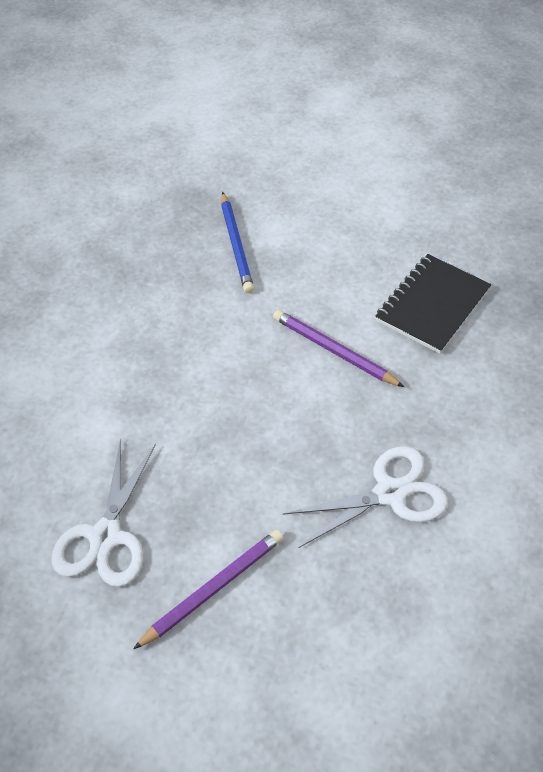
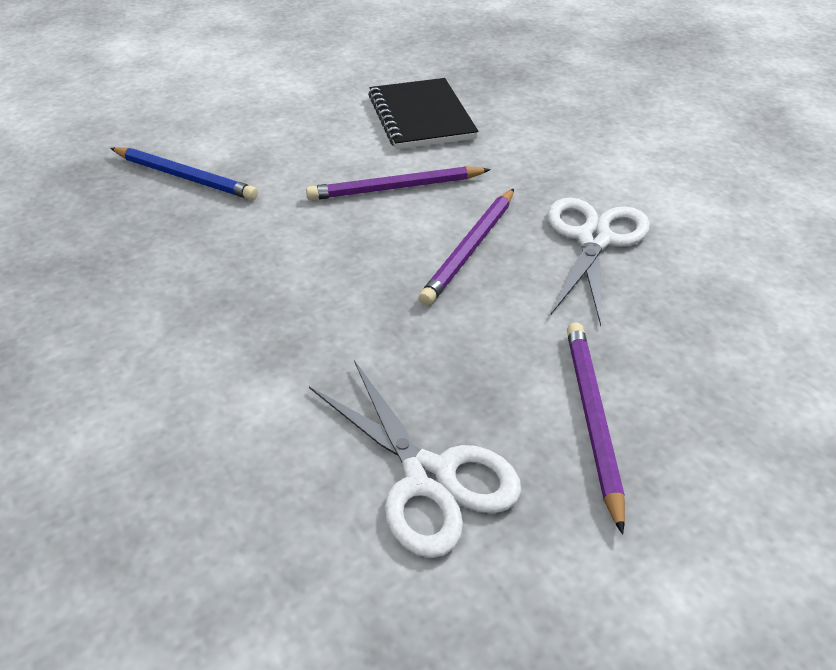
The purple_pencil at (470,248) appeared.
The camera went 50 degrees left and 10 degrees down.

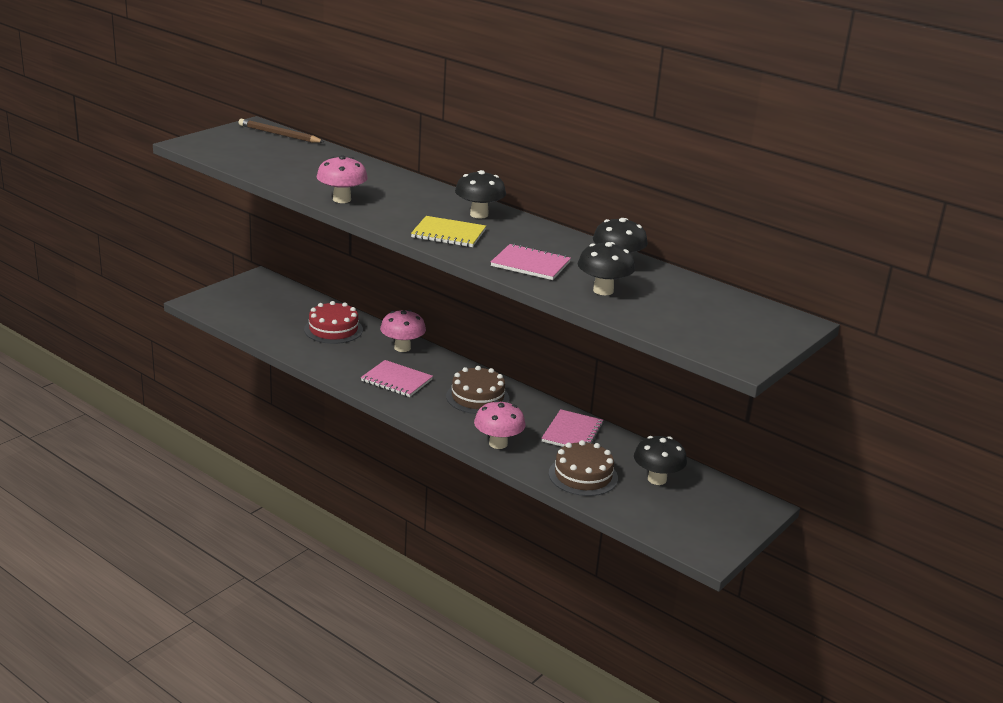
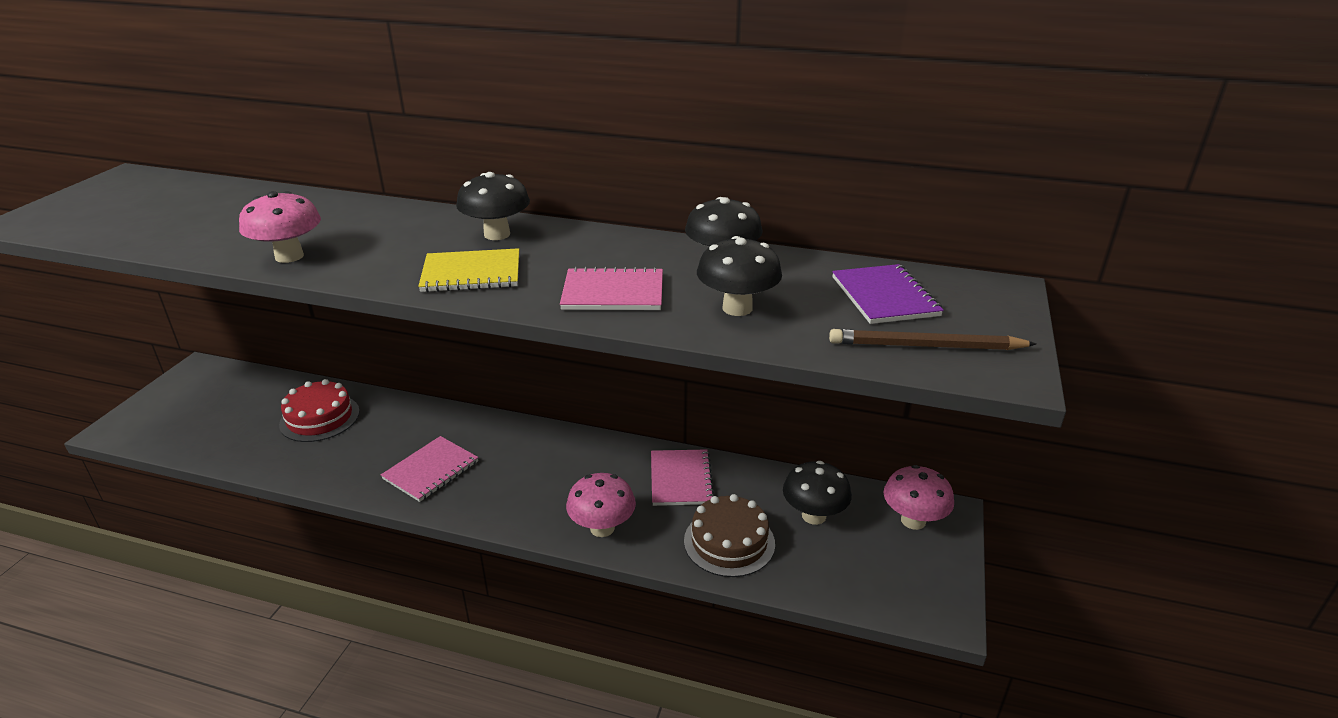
The brown_cake at (477,397) disappeared.
The purple_notebook at (884,296) appeared.
The brown_pencil moved from (279,134) to (926,346).
The pink_mushroom moved from (402,348) to (913,520).
The pink_notebook at (396,380) turned 60 degrees counterclockwise.
The camera went 20 degrees left and 5 degrees up.

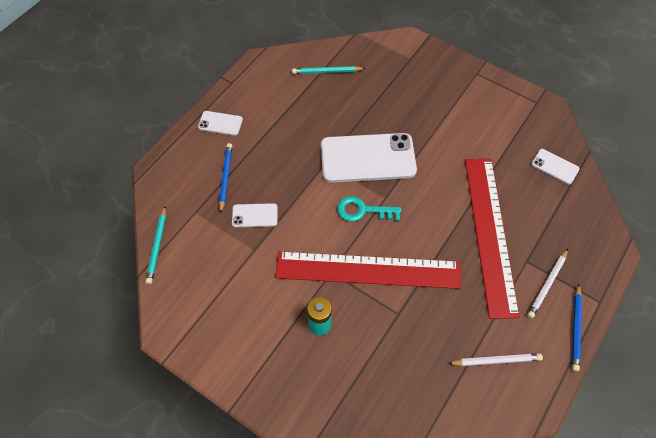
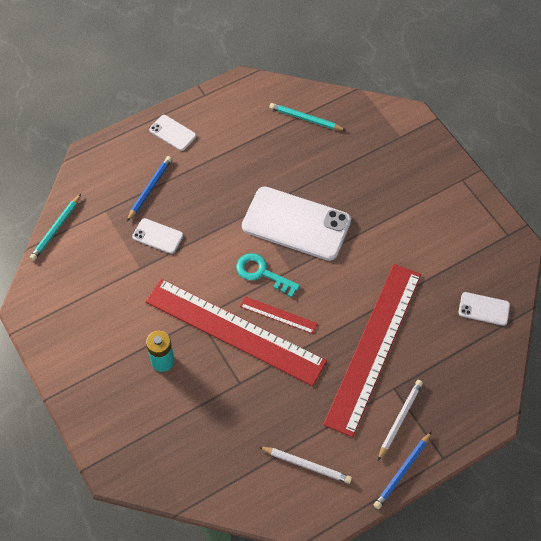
The red_ruler at (278,315) appeared.
The white_pencil at (547,284) turned 150 degrees clockwise.
The white_phone at (555,166) turned 45 degrees counterclockwise.
The camera went 25 degrees right and 0 degrees up.

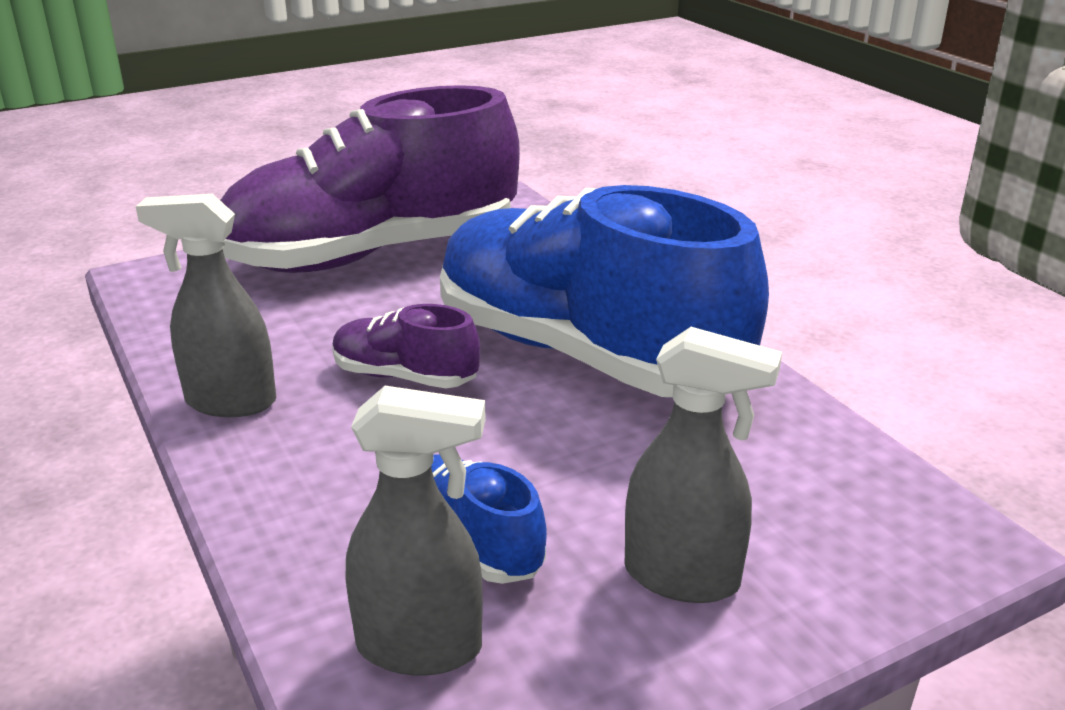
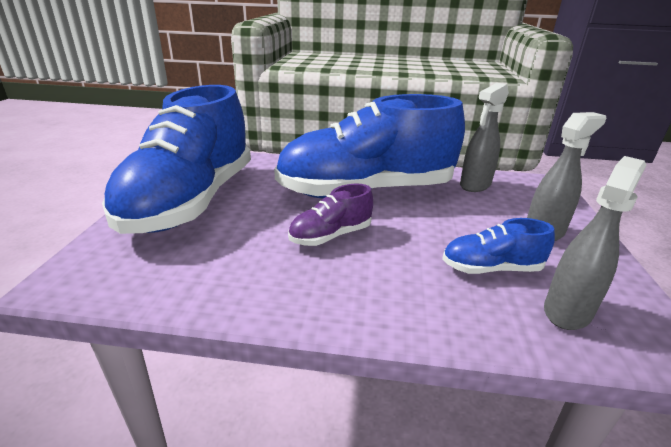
The grey_spray_bottle moved from (230,402) to (475,185).
The purple_shoe at (373,255) became the blue_shoe at (191,201).
The camera went 55 degrees left and 0 degrees up.

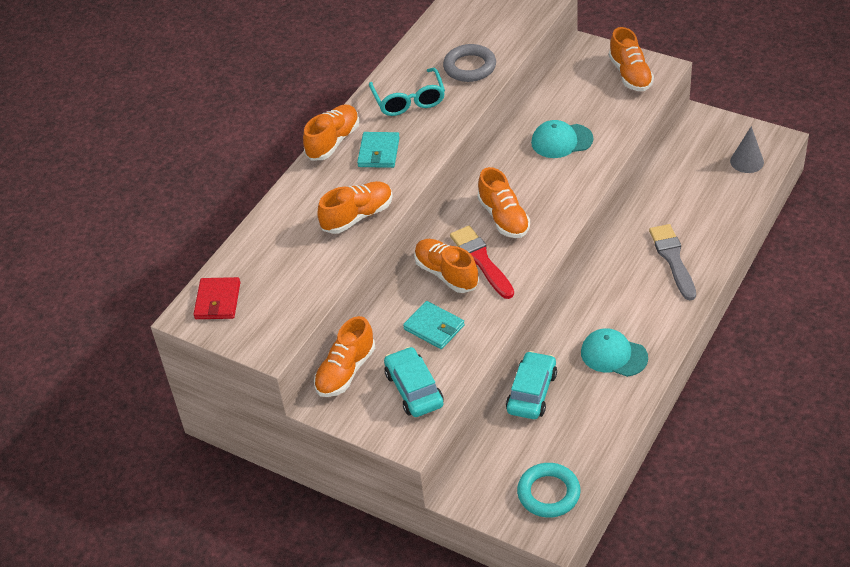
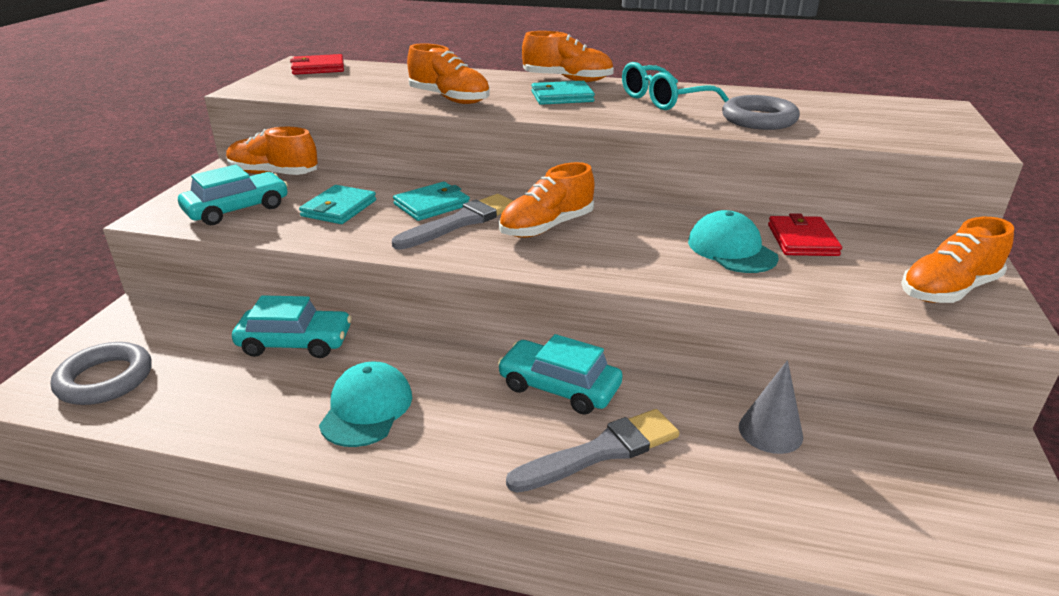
The turquoise_car at (559,387) appeared.
The red_wallet at (802,240) appeared.
The grey_cone moved from (747,161) to (770,431).
The orange_shoe at (446,274) was replaced by the turquoise_wallet at (432,205).
The red_brush at (481,260) became the grey_brush at (461,222).
The turquoise_ring at (548,493) became the grey_ring at (105,379).
The camera went 70 degrees right and 15 degrees down.

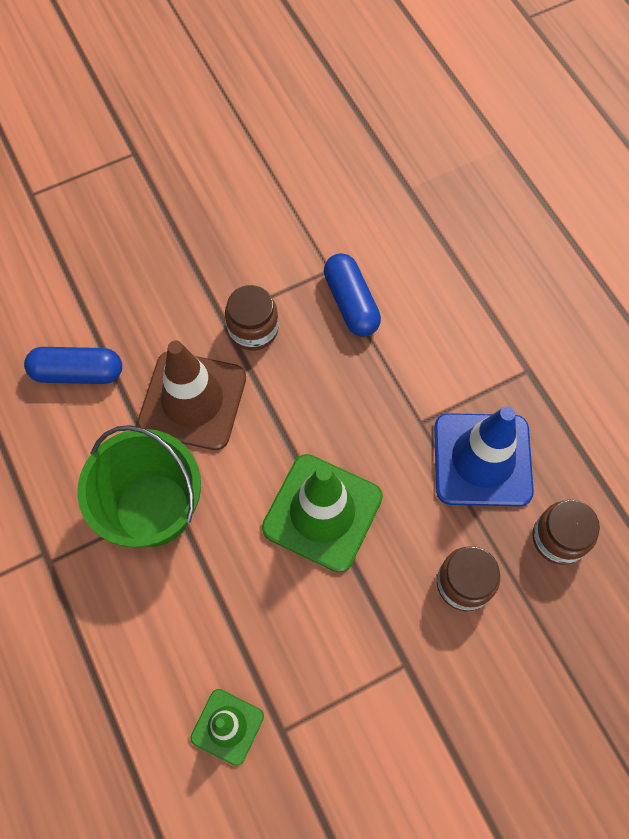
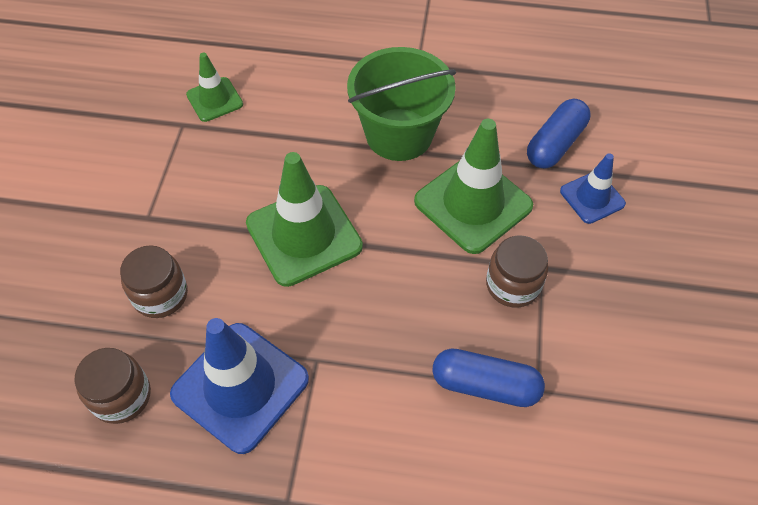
The blue_traffic_cone at (592,197) appeared.
The brown_traffic_cone at (192,400) became the green_traffic_cone at (473,203).
The camera went 125 degrees right and 10 degrees down.

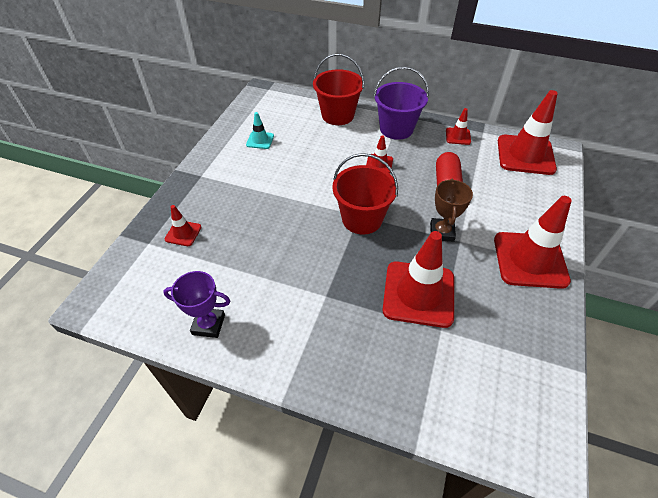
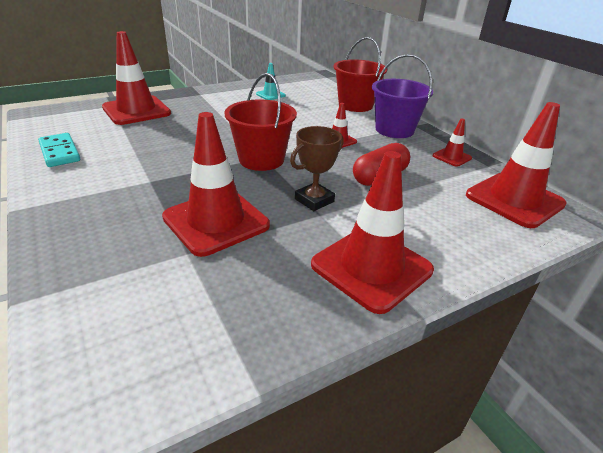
The purple_trophy at (208,324) was replaced by the turquoise_domino at (60,152).
The red_traffic_cone at (183,233) changed to 2.11 times the size.
The camera went 40 degrees right and 15 degrees down.

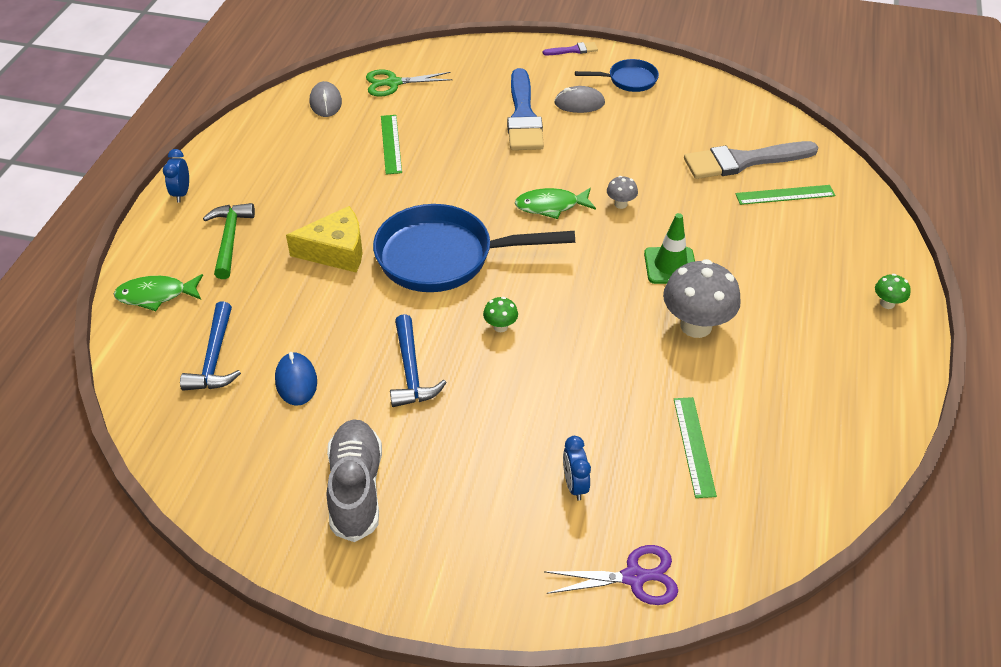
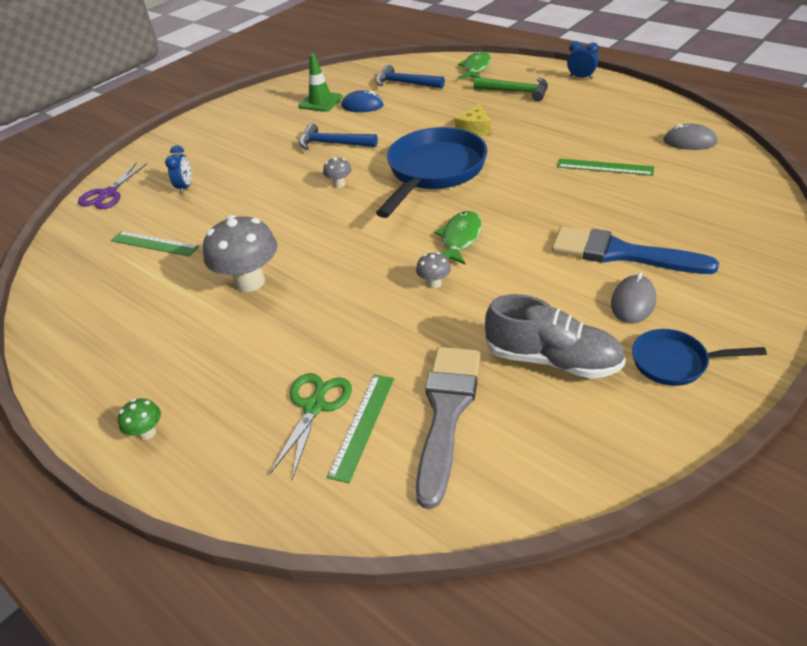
The purple_brush at (573,50) disappeared.
The grey_shoe moved from (356,488) to (552,360).
The green_scissors moved from (393,83) to (314,406).
The green_traffic_cone moved from (670,266) to (320,102).
The green_mushroom at (500,327) became the grey_mushroom at (339,184).
The blue_clock at (574,485) turned 75 degrees clockwise.
The blue_pan at (628,80) turned 75 degrees clockwise.
The yellow_cheese at (336,251) changed to 0.66 times the size.
The camera went 120 degrees right and 5 degrees down.

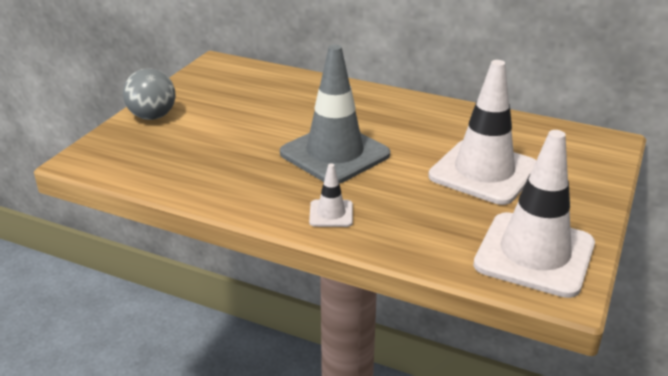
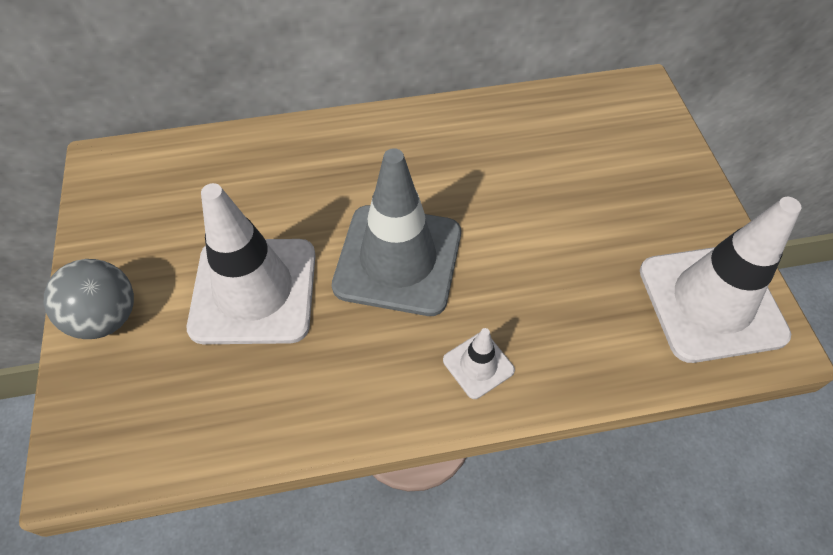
The white_traffic_cone moved from (484,172) to (254,291).
The camera went 35 degrees left and 25 degrees up.

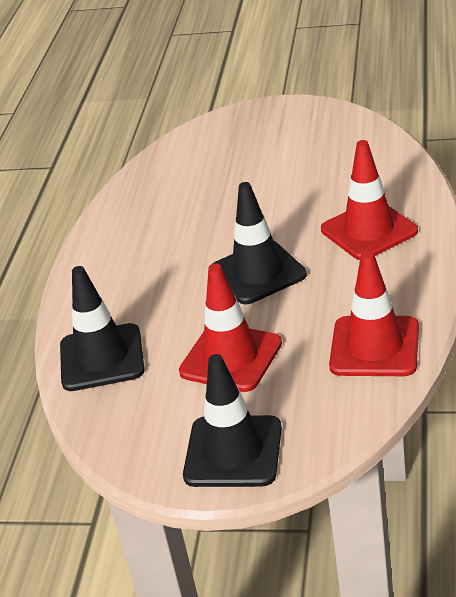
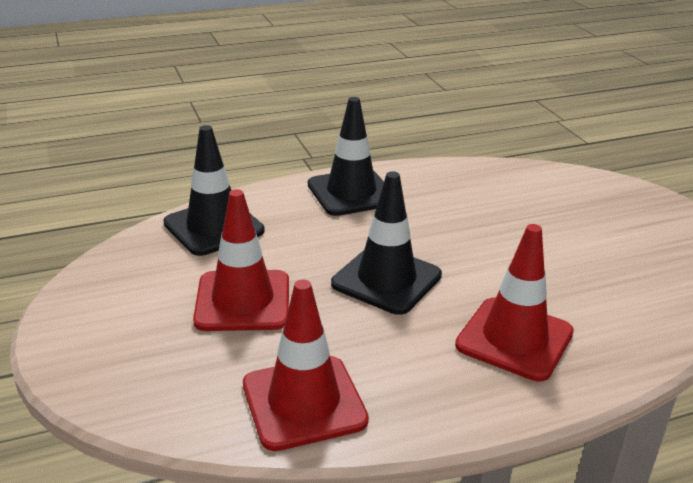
The black_traffic_cone moved from (233,452) to (351,193).
The camera went 55 degrees right and 5 degrees down.

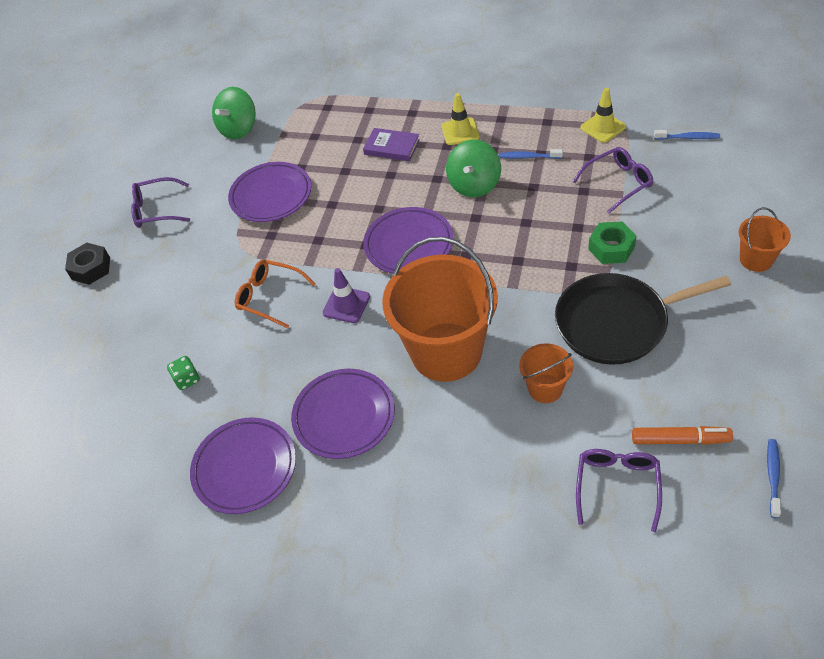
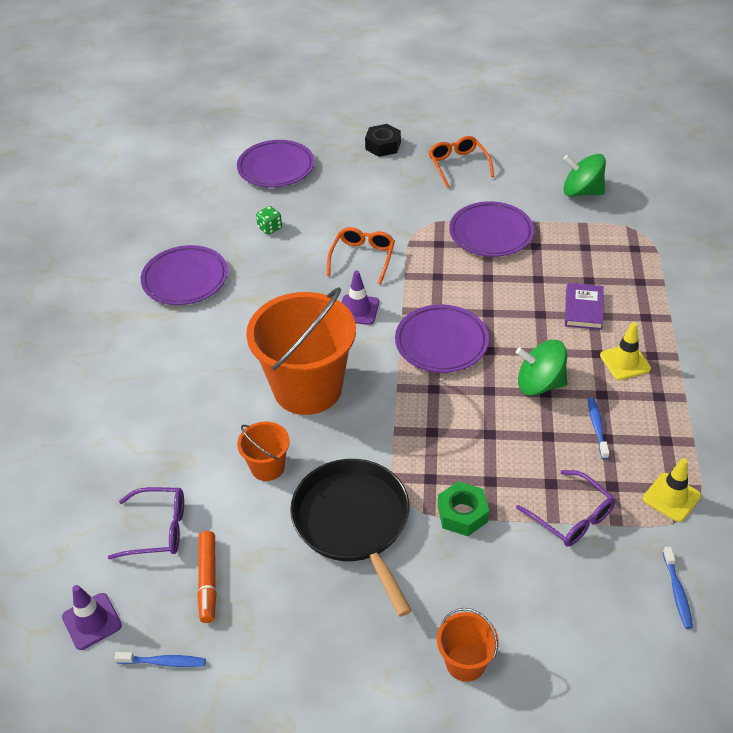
The purple_traffic_cone at (92,621) appeared.
The purple_plate moved from (344,416) to (276,168).
The purple_glasses at (156,210) became the orange_glasses at (458,165).
The camera went 75 degrees right and 5 degrees down.

